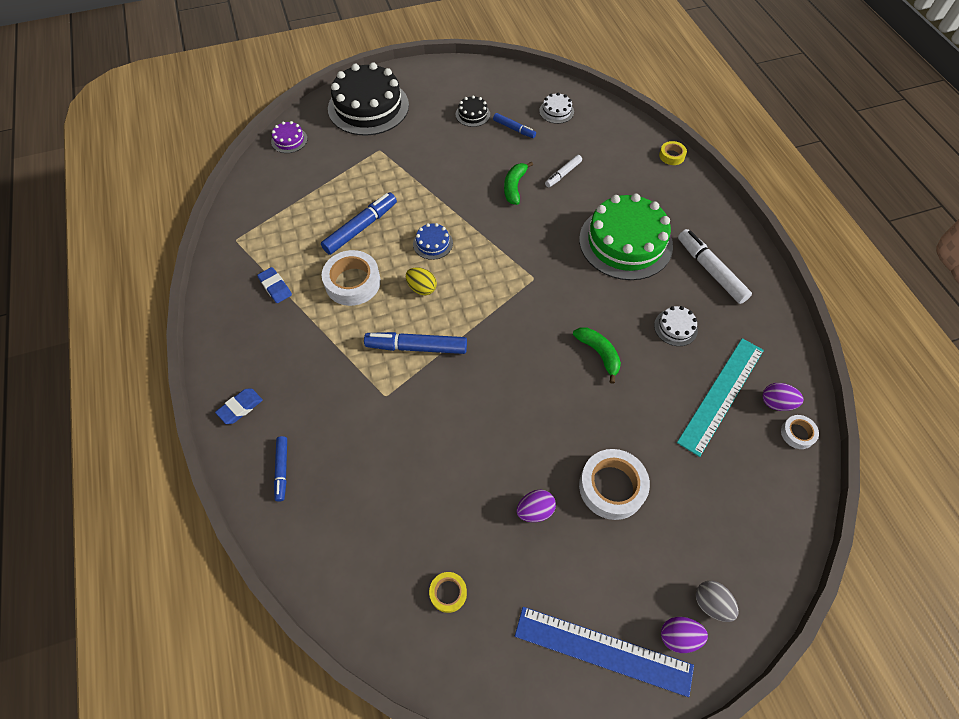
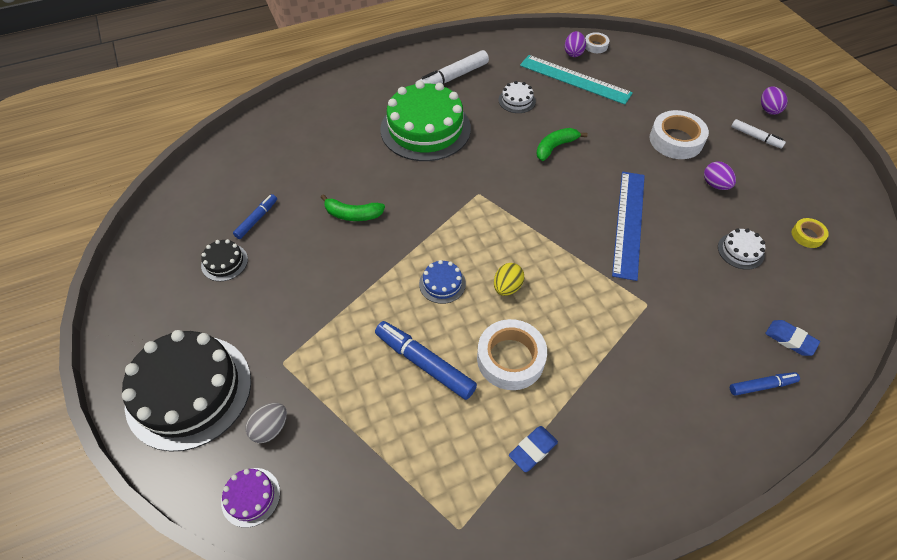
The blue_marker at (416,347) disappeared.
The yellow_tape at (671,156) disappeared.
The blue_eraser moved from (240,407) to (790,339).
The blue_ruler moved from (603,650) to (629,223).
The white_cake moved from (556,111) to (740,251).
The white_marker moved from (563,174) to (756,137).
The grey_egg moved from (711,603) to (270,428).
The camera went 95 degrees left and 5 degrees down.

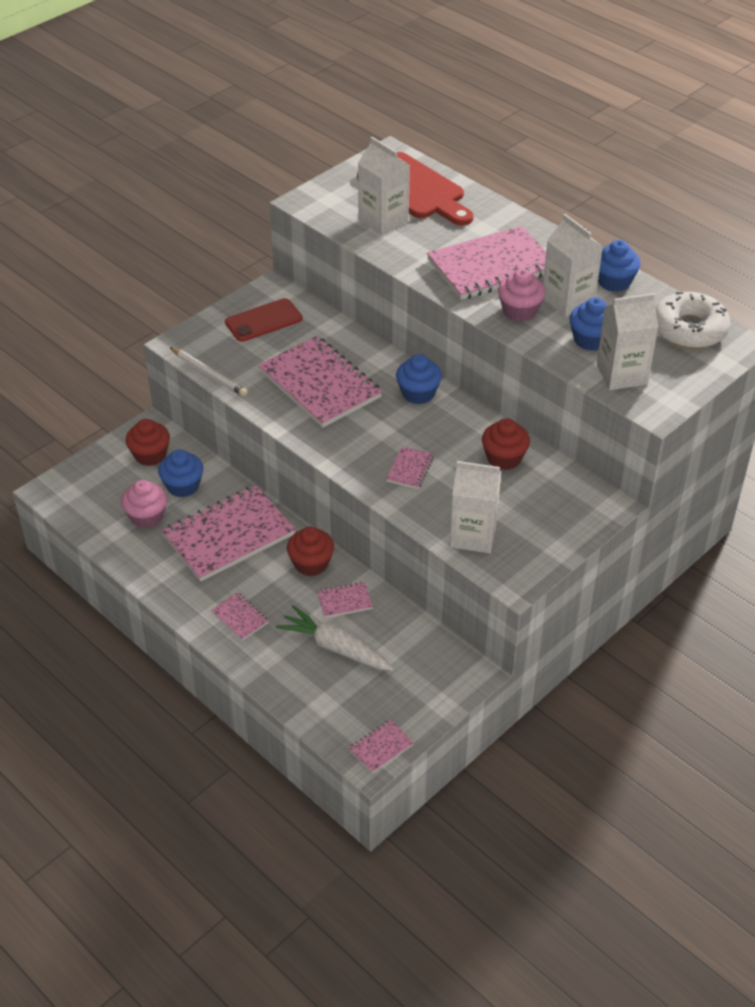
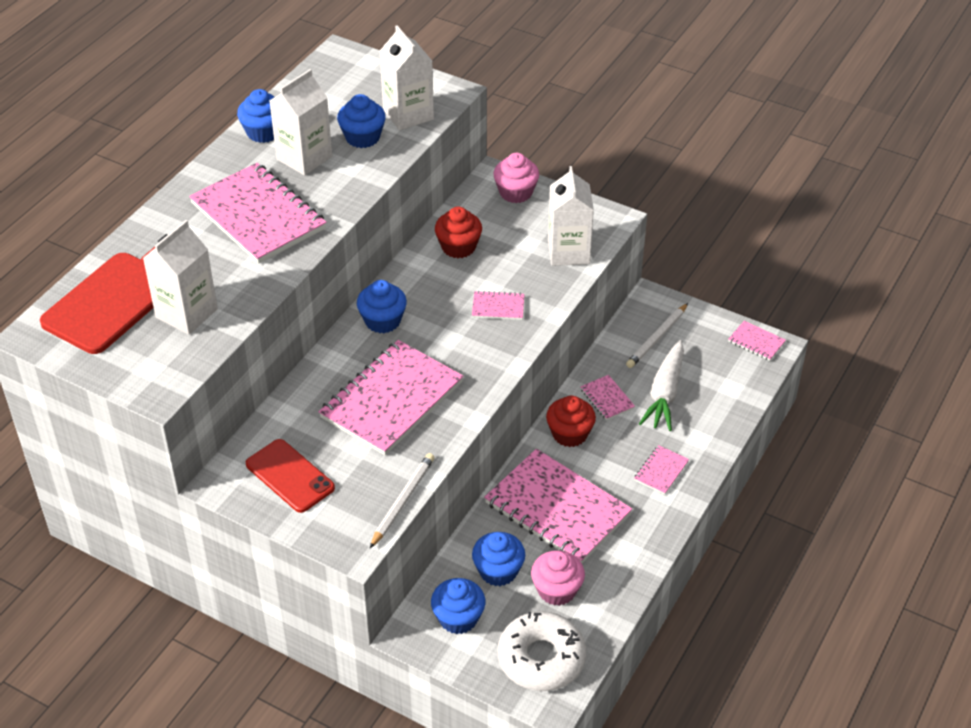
The white_pencil at (657,338) appeared.
The pink_cupcake moved from (519,311) to (516,192).
The white_donut moved from (689,329) to (541,658).
The red_cupcake at (150,455) became the blue_cupcake at (458,618).
The camera went 105 degrees left and 0 degrees up.

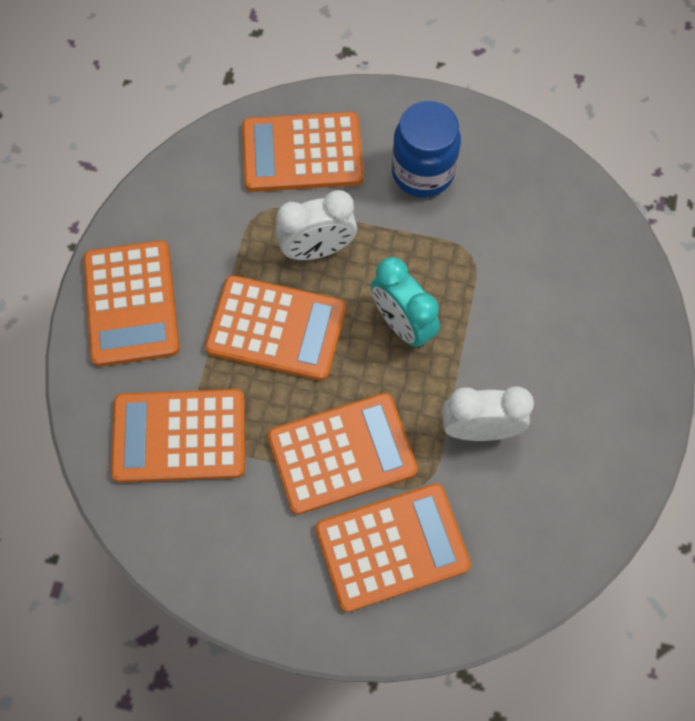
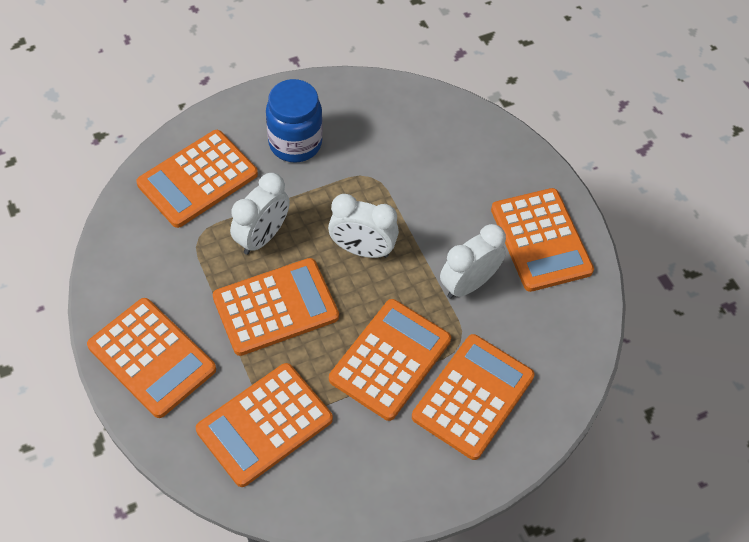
The orange_calculator at (541,240) appeared.
The turquoise_clock at (402,324) became the white_clock at (362,250).
The camera went 40 degrees left and 10 degrees down.

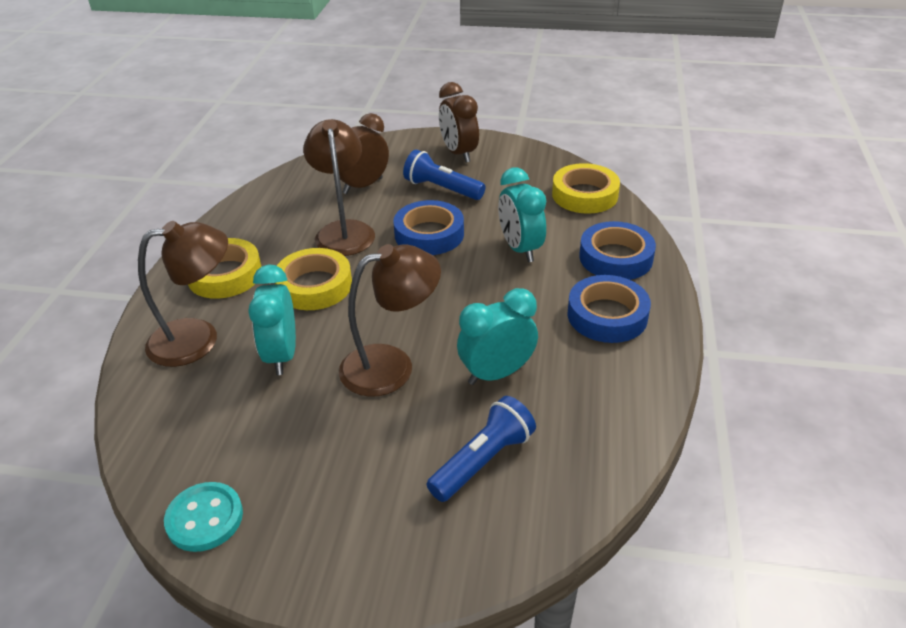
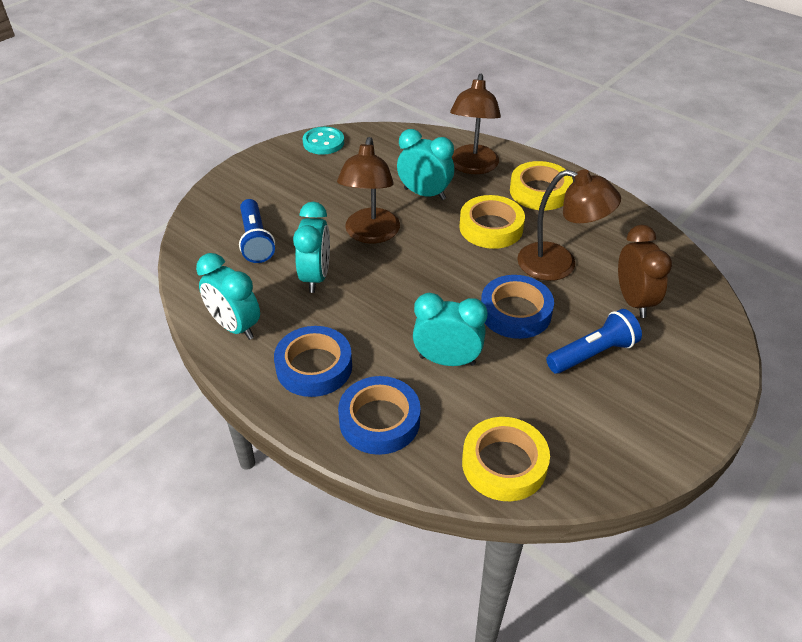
The brown_clock at (459,153) disappeared.
The turquoise_clock at (235,327) appeared.
The camera went 120 degrees right and 5 degrees up.

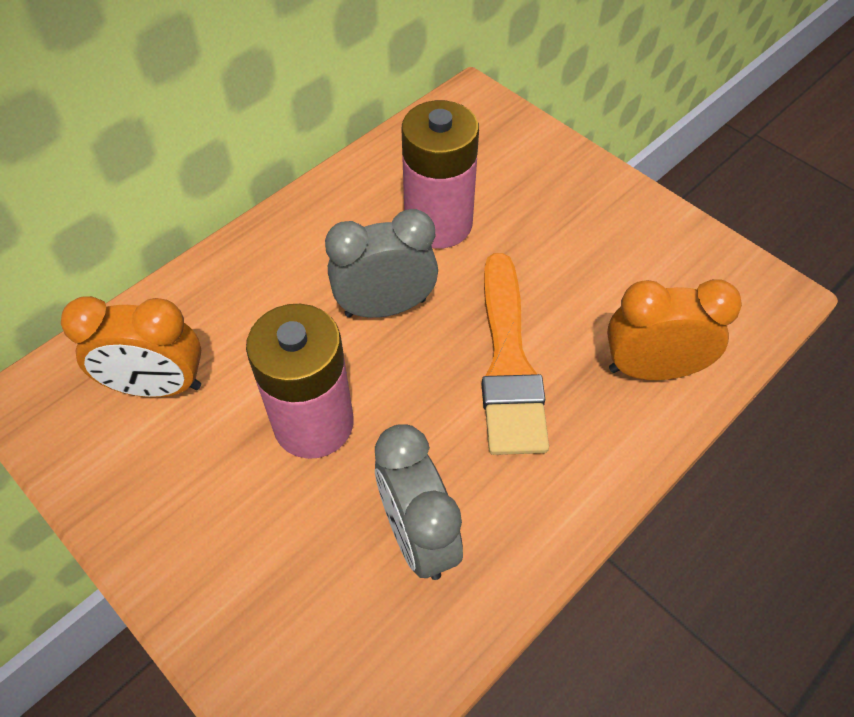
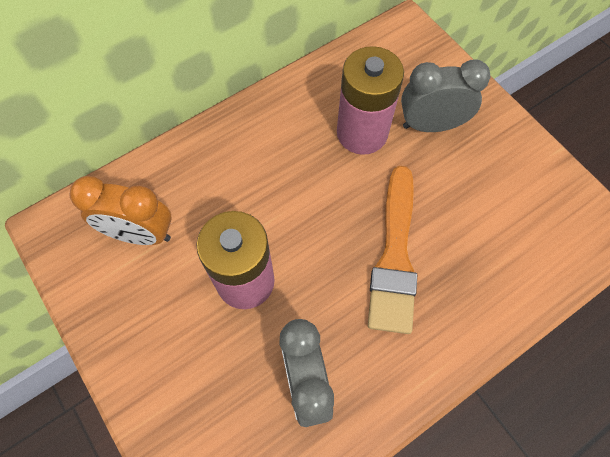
The orange_clock at (651,369) disappeared.
The grey_clock moved from (385,307) to (431,125).
The camera went 10 degrees right and 10 degrees up.

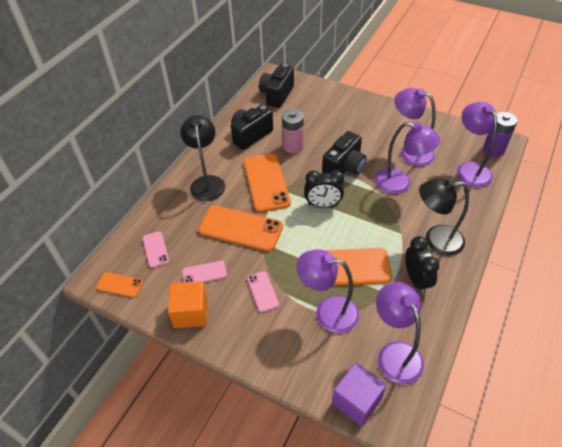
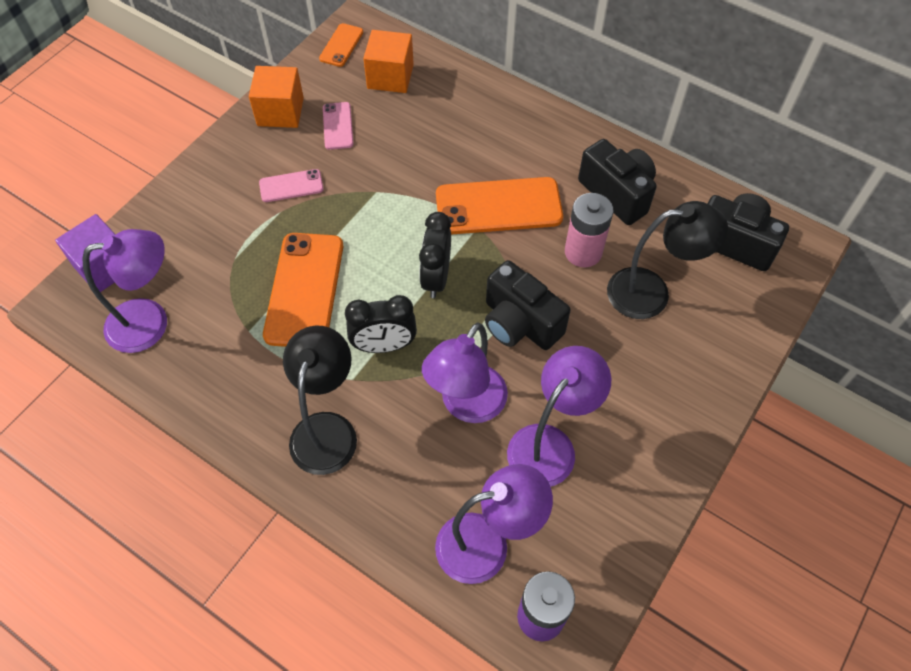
The orange_phone at (241,228) disappeared.
The purple_lamp at (328,312) disappeared.
The black_lamp moved from (207,182) to (651,292).
The black_clock moved from (416,280) to (384,346).
The pink_phone at (155,249) was replaced by the orange_cube at (390,77).
The camera went 95 degrees right and 10 degrees up.

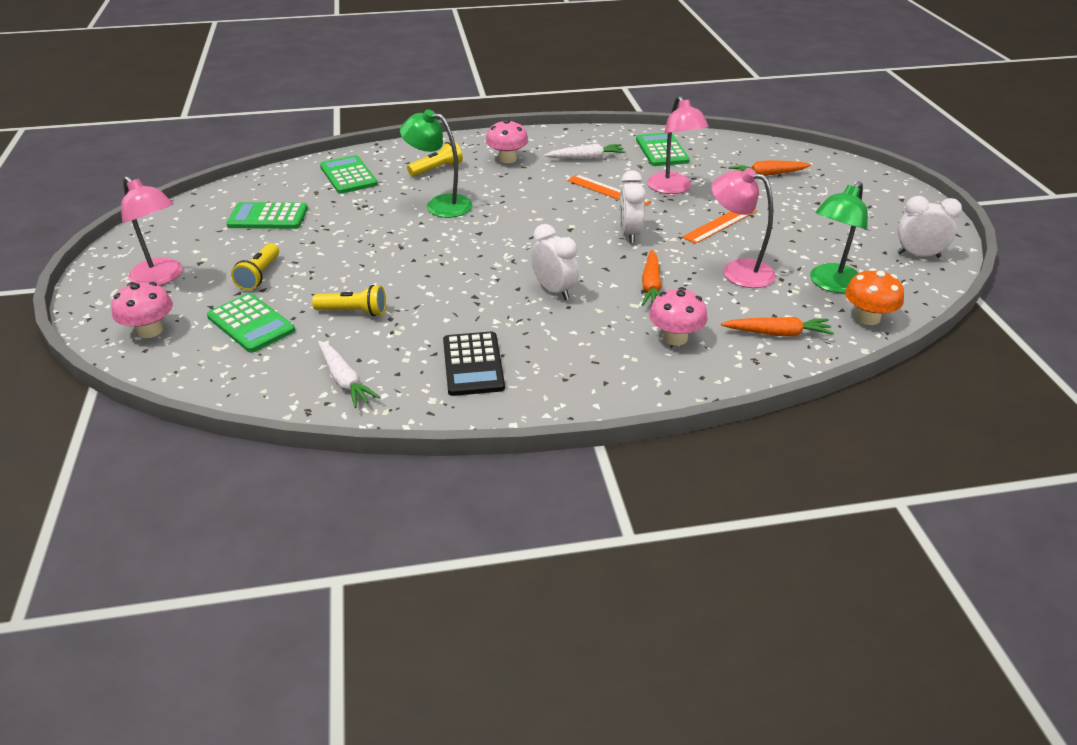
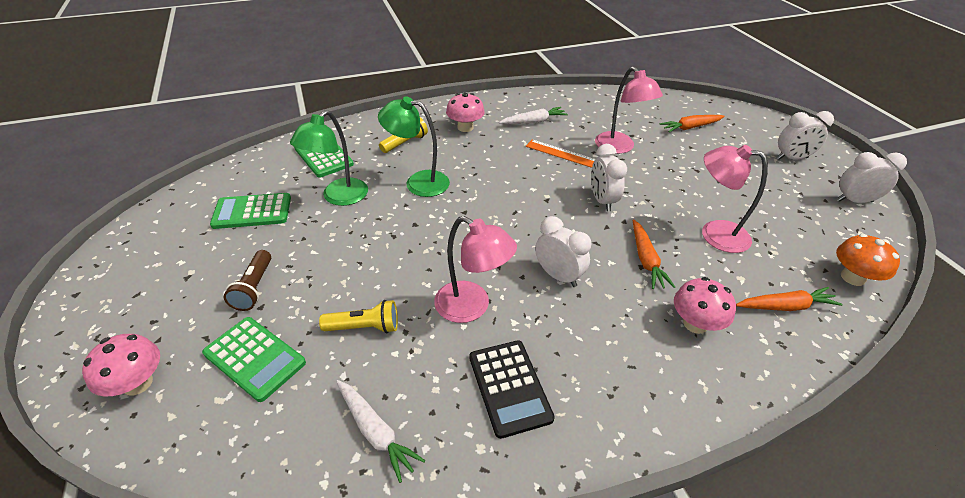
The green_calculator at (661,150) disappeared.
The orange_ruler at (720,224) disappeared.
The white_clock at (792,158) appeared.
The pink_lamp moved from (162,278) to (472,307).
The green_lamp moved from (830,284) to (339,197).
The yellow_flashlight at (259,275) became the brown_flashlight at (254,288).
The camera went 10 degrees left and 5 degrees up.

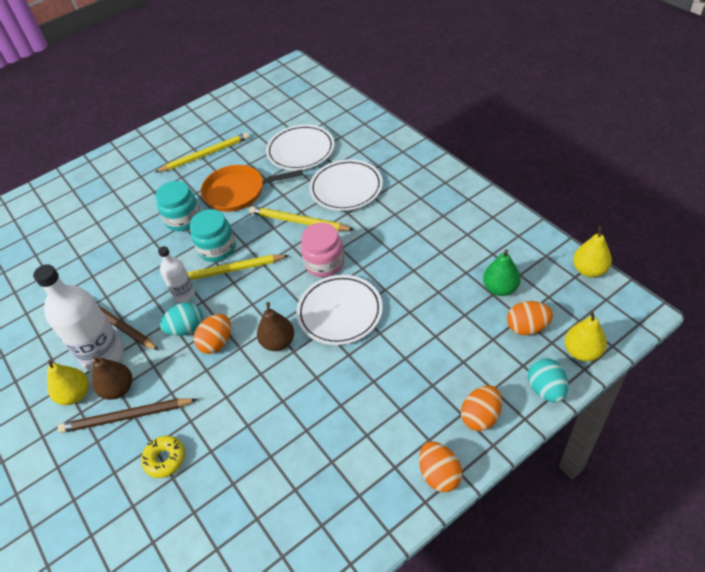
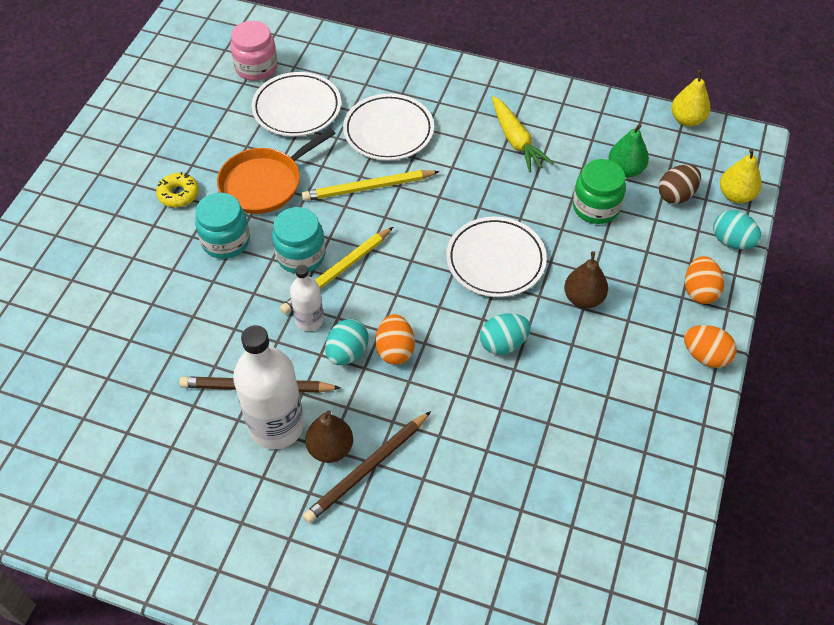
The yellow_pear at (75,394) disappeared.
The yellow_pencil at (205,155) disappeared.
The turquoise_egg at (503,344) appeared.
The yellow_carrot at (516,140) appeared.
The green_jar at (596,207) appeared.
The yellow_donut moved from (165,459) to (178,194).
The brown_pear moved from (278,342) to (583,298).
The pink_jar moved from (324,263) to (256,67).
The orange_egg at (527,327) became the brown_egg at (676,195).
The camera went 40 degrees left and 5 degrees up.

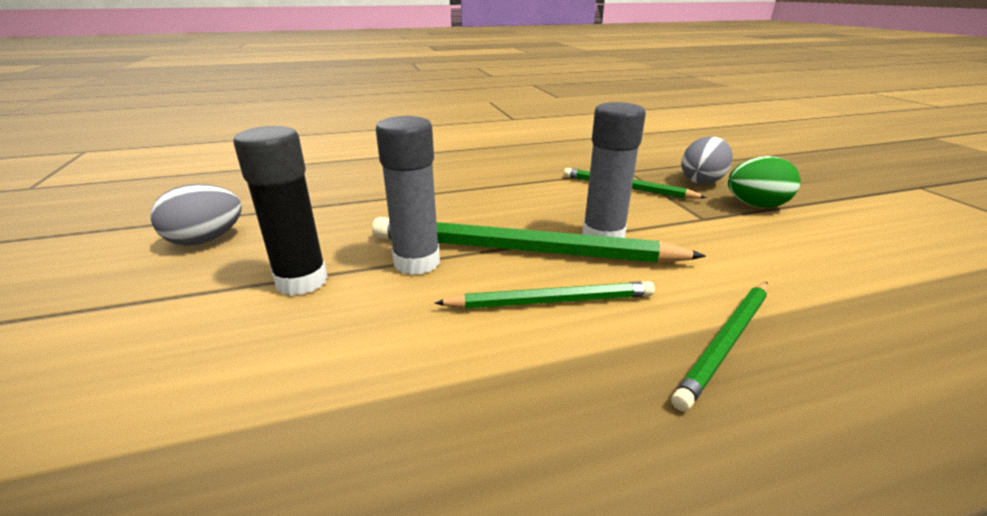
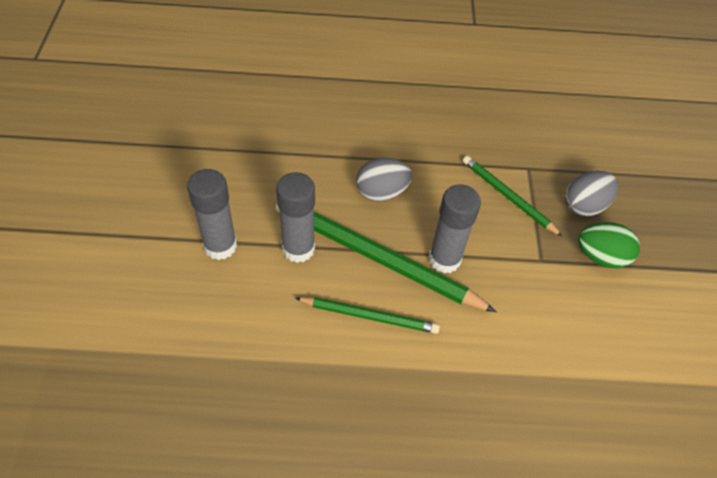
The green_pencil at (726,342) disappeared.
The grey_egg moved from (206,240) to (381,192).
The black_glue_stick at (302,281) became the grey_glue_stick at (220,246).
The camera went 15 degrees right and 25 degrees up.

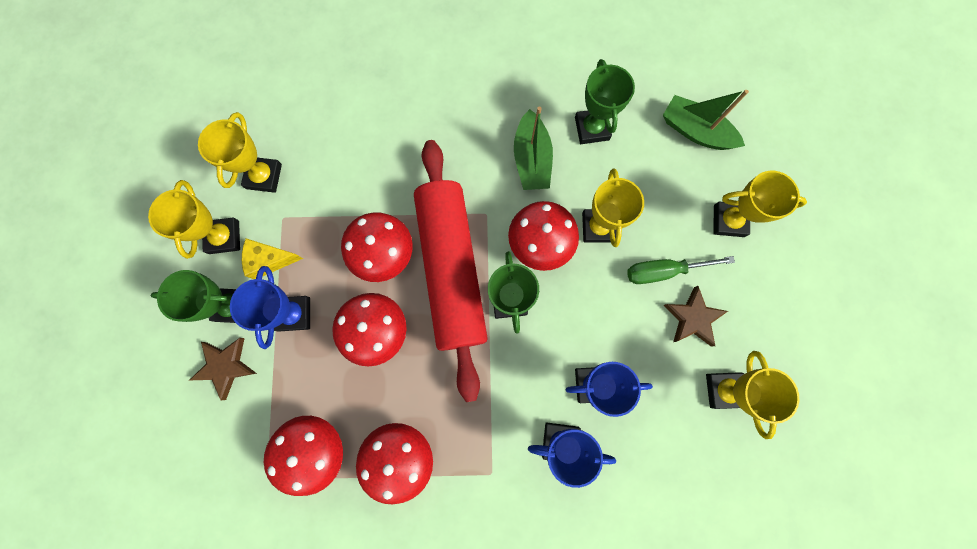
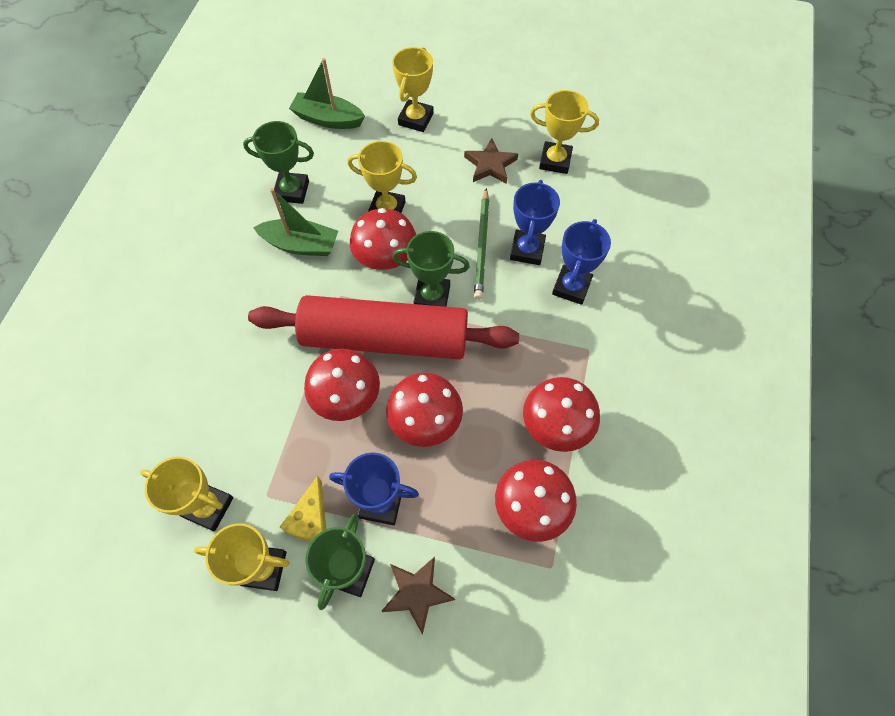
The green_screwdriver at (663,271) disappeared.
The green_pencil at (482,245) appeared.
The green_boat at (695,131) turned 60 degrees clockwise.
The camera went 75 degrees left and 15 degrees down.

